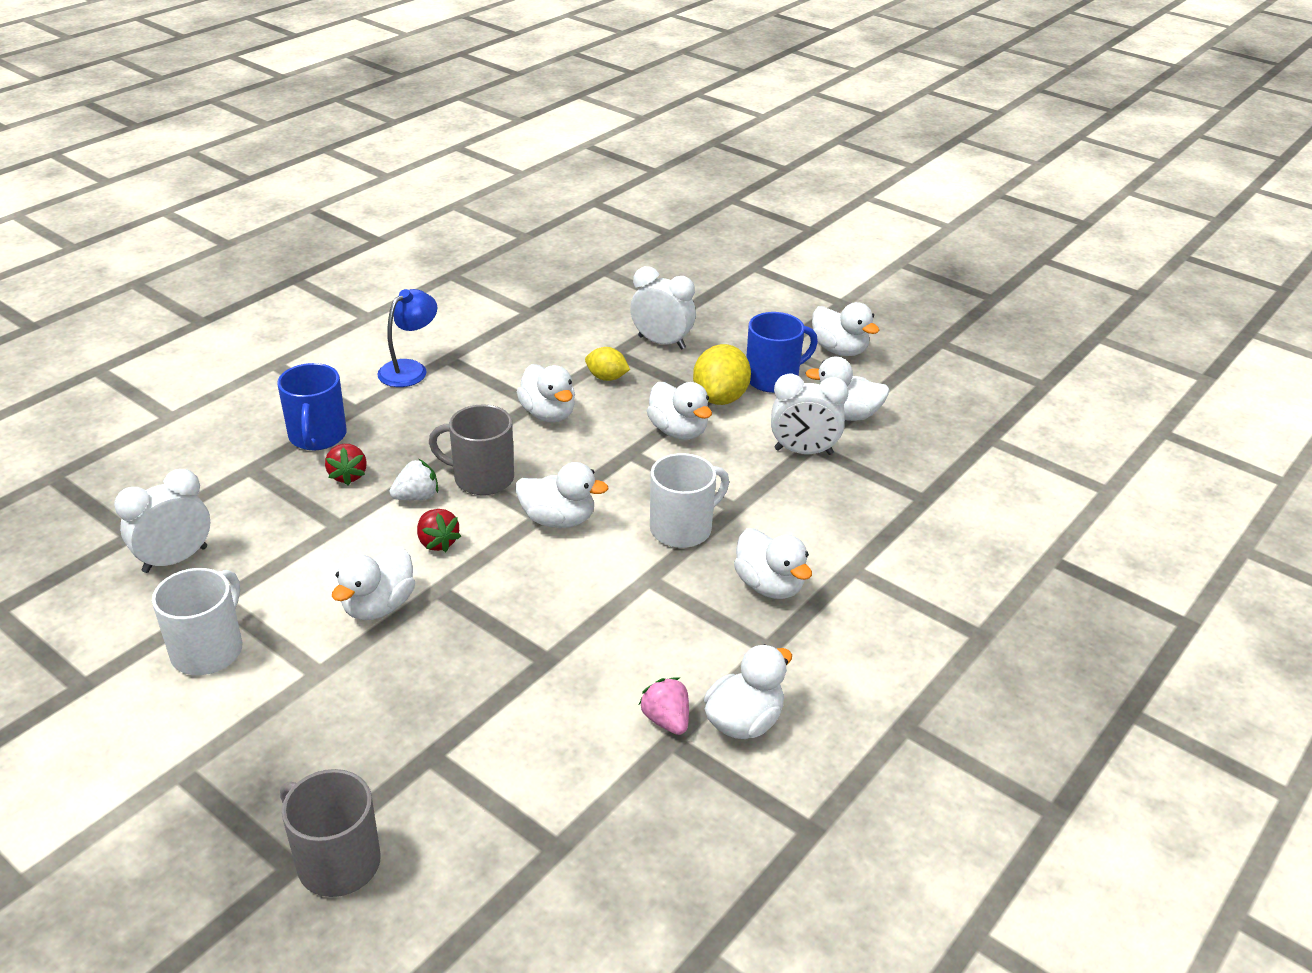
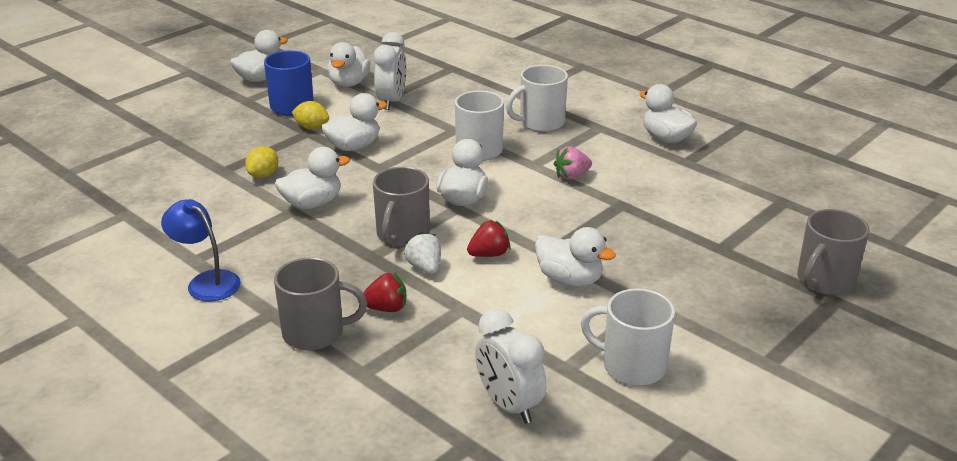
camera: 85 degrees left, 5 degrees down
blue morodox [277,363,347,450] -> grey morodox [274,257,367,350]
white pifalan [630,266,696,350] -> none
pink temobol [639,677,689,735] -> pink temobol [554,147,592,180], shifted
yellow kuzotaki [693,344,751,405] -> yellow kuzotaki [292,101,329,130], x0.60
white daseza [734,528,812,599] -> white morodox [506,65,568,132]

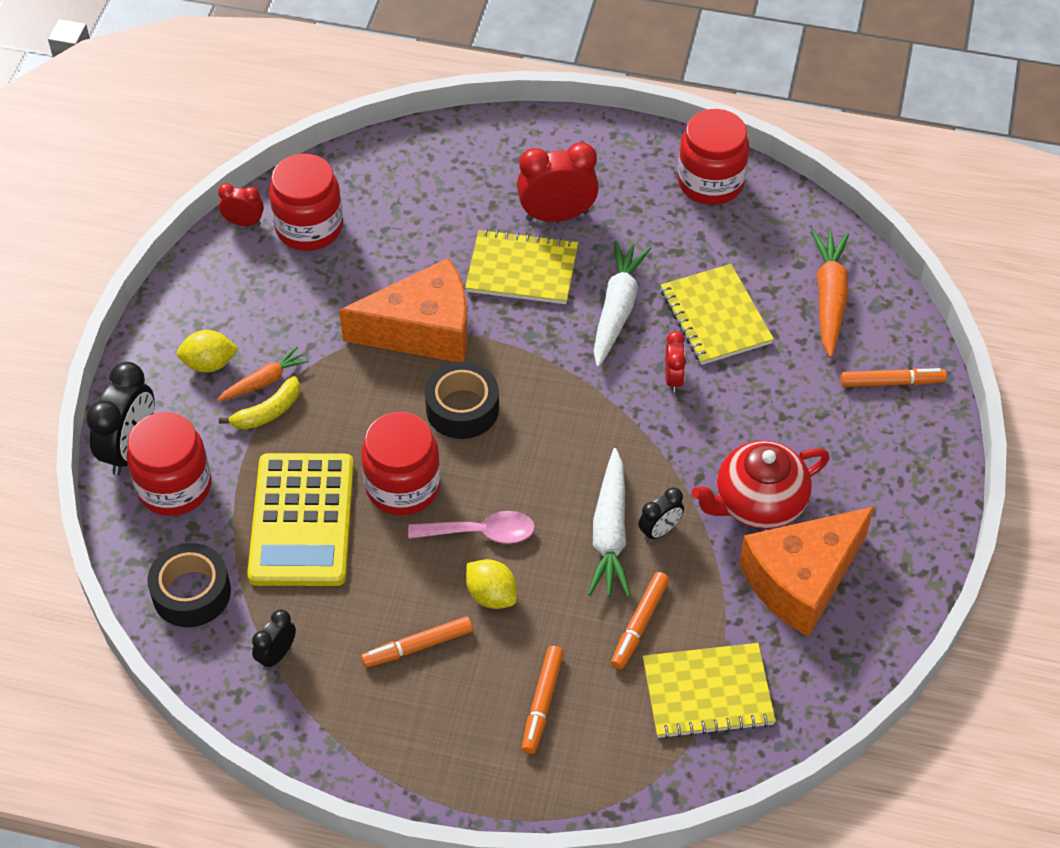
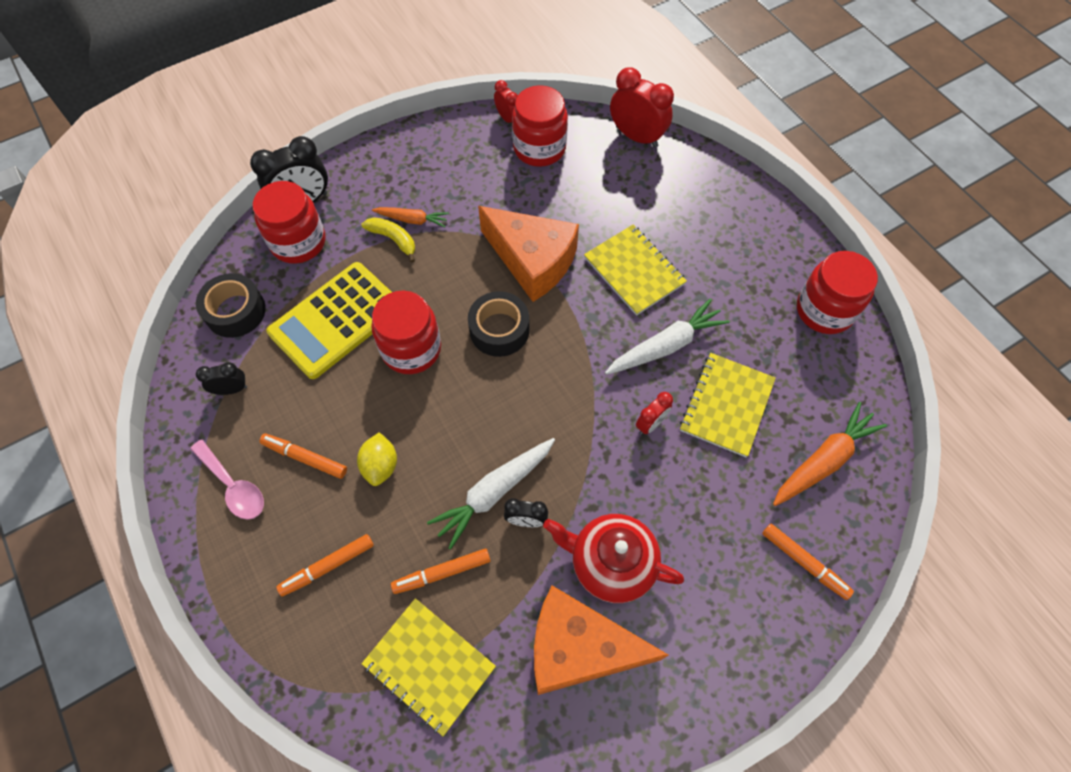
camera: 45 degrees right, 10 degrees up
yellow kuzotaki [177,330,239,373] -> none
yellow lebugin [219,376,300,429] -> yellow lebugin [362,217,415,263], 150 degrees counterclockwise
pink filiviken [408,511,535,543] -> pink filiviken [190,440,264,520], shifted
red pifalan [517,142,599,222] -> red pifalan [610,67,674,148], shifted

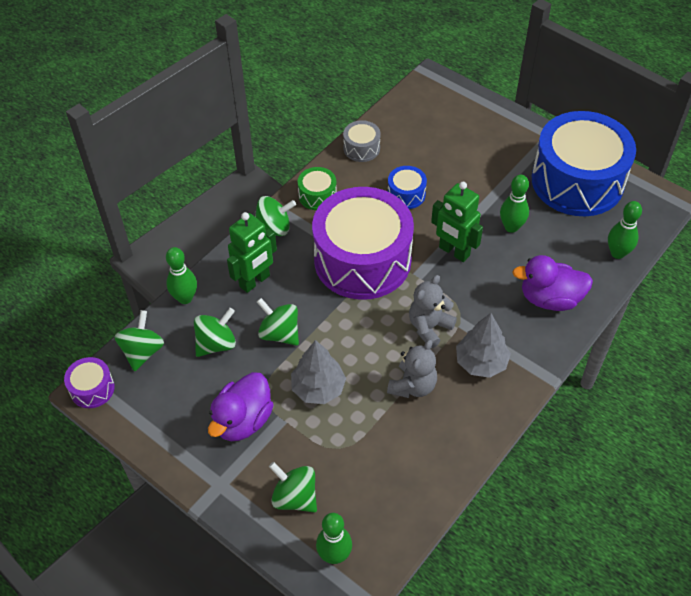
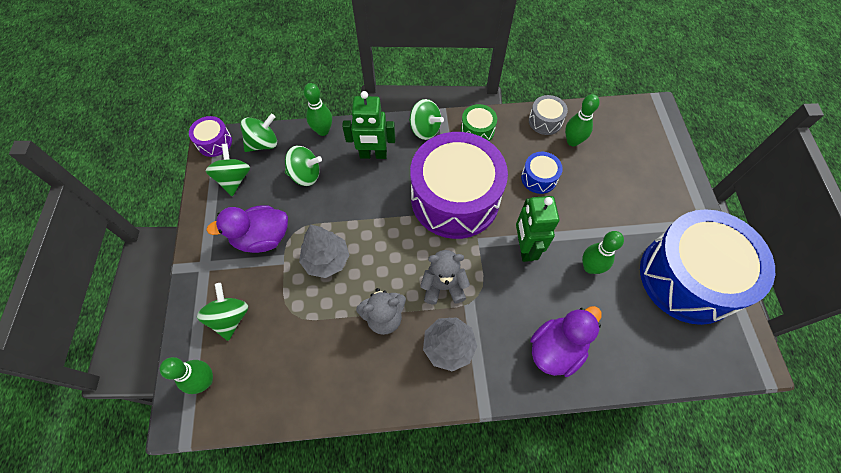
camera: 45 degrees right, 10 degrees up
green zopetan [257,298,299,346] -> green zopetan [206,144,250,196], shifted
purple daseza [512,255,593,311] -> purple daseza [530,306,602,377], 90 degrees clockwise
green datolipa [608,201,642,259] -> green datolipa [565,94,600,146], shifted

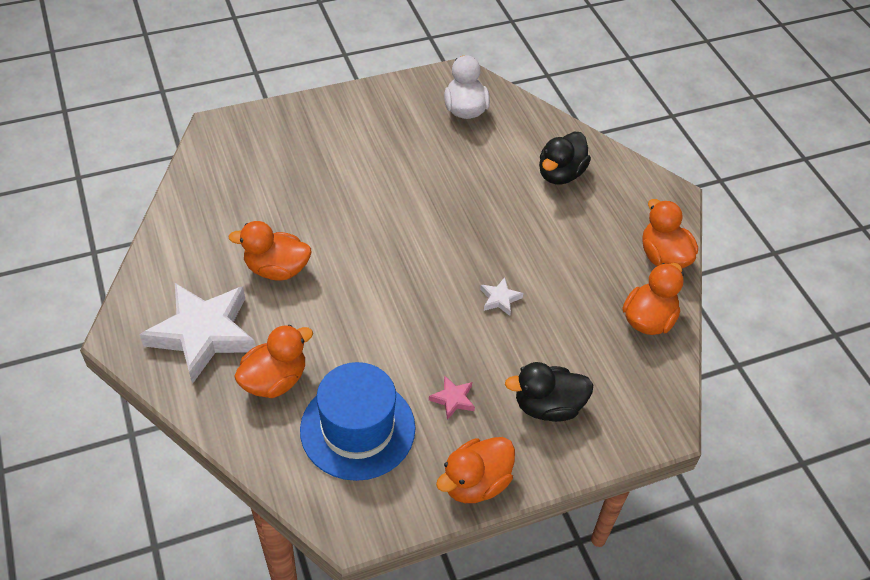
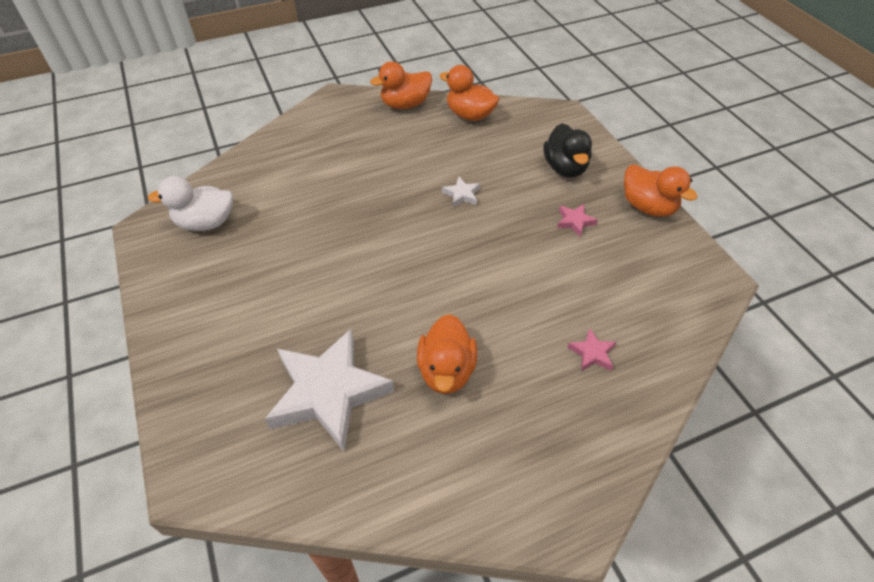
camera: 90 degrees left, 0 degrees up
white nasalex [139,283,256,384] -> white nasalex [265,329,394,451], shifted
orange daseza [234,325,313,398] -> pink nasalex [567,328,616,371]
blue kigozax [300,362,415,481] -> none
black daseza [539,132,591,185] -> none

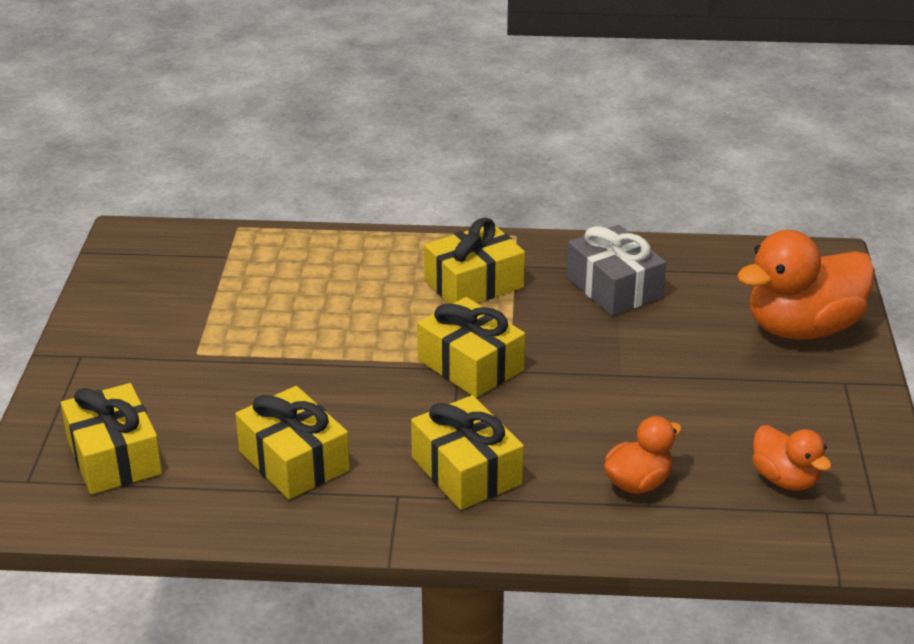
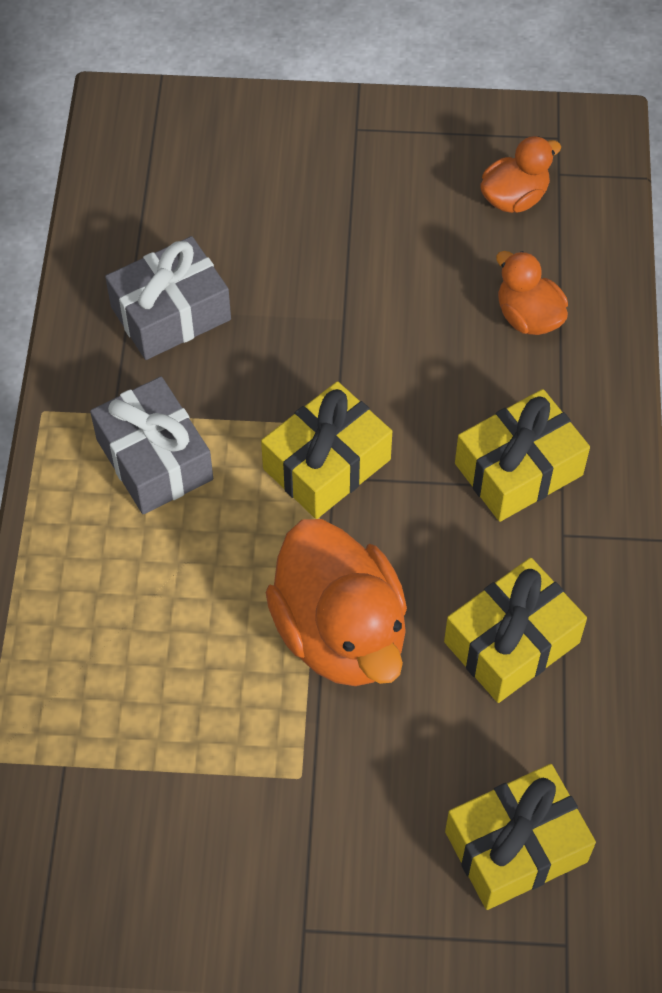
camera: 90 degrees left, 25 degrees up
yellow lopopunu [424,218,525,304] -> grey lopopunu [90,377,213,514]
orange daseza [737,230,875,339] -> orange daseza [266,519,407,686], shifted

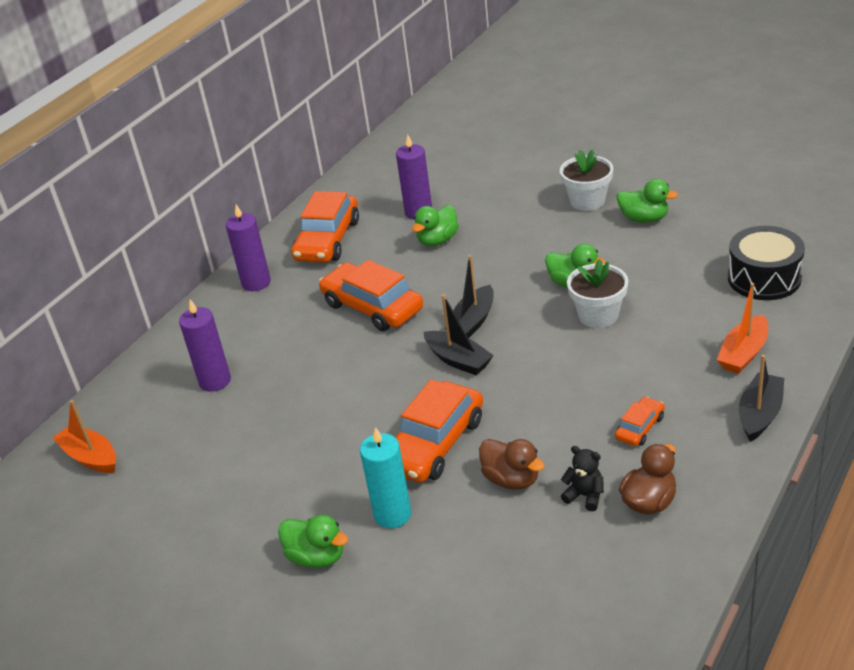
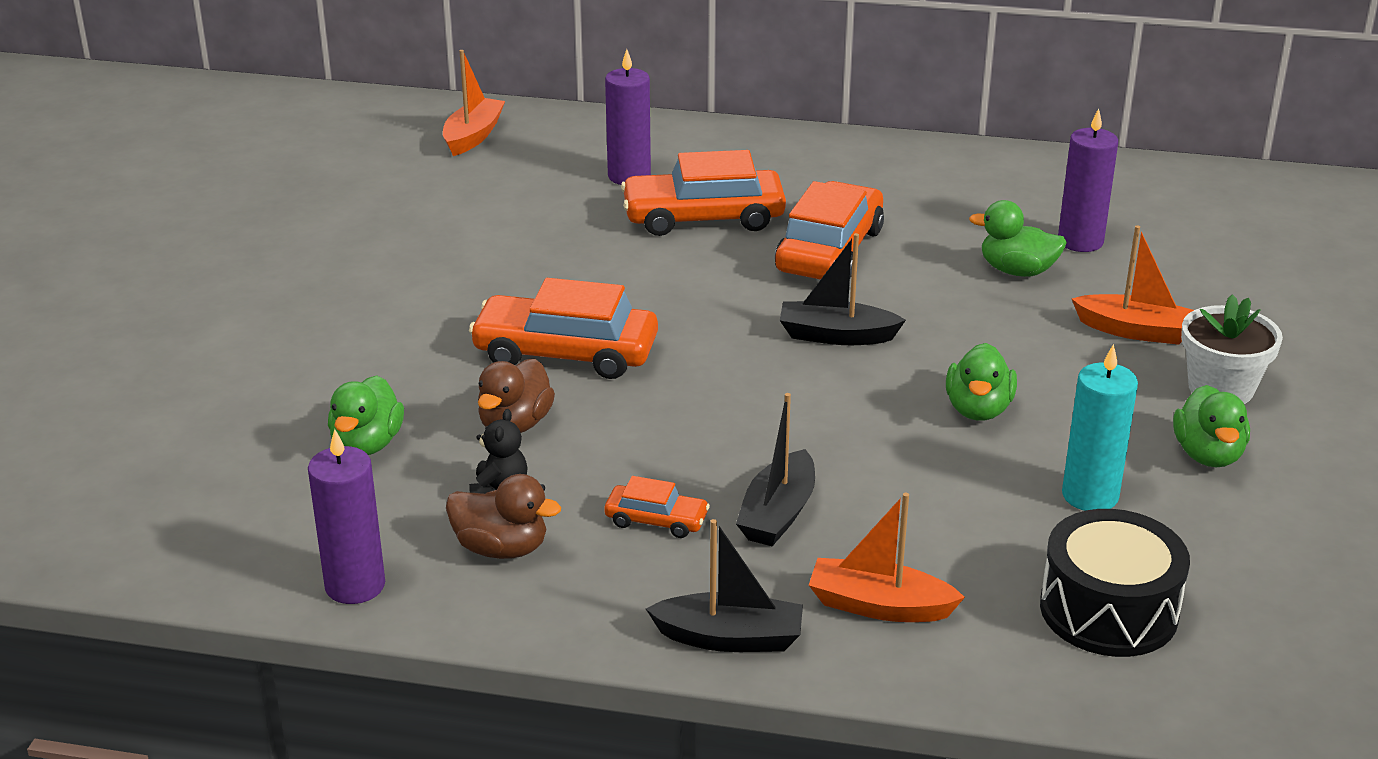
camera: 65 degrees right, 5 degrees down
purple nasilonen [226,204,271,291] -> purple nasilonen [308,429,385,604], shifted
green daseza [278,515,348,568] -> green daseza [328,375,404,455], shifted
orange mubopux [291,191,359,263] -> orange mubopux [621,150,786,236], shifted
turquoise nasilonen [360,427,411,528] -> turquoise nasilonen [1062,344,1138,511], shifted
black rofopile [424,294,494,375] -> black rofopile [736,393,815,546], shifted
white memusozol [567,259,628,328] -> none
none -> orange rofopile [1072,226,1194,345]

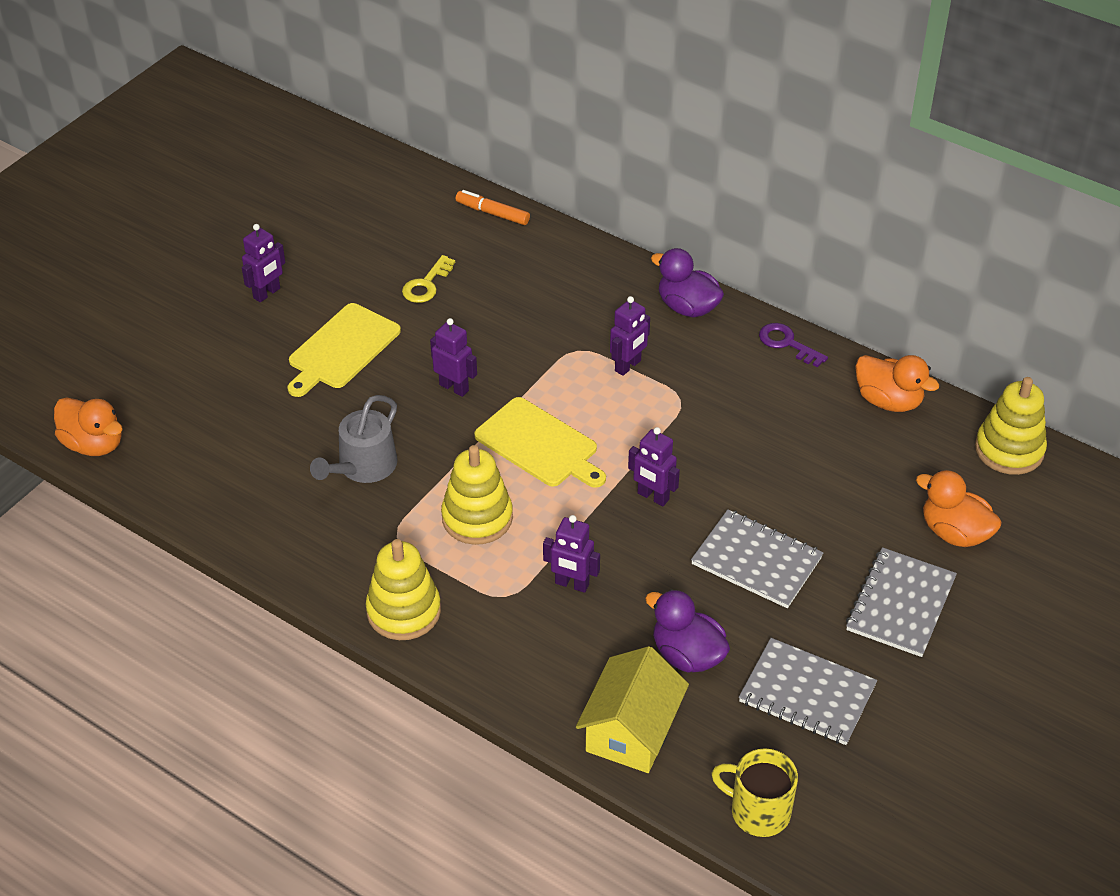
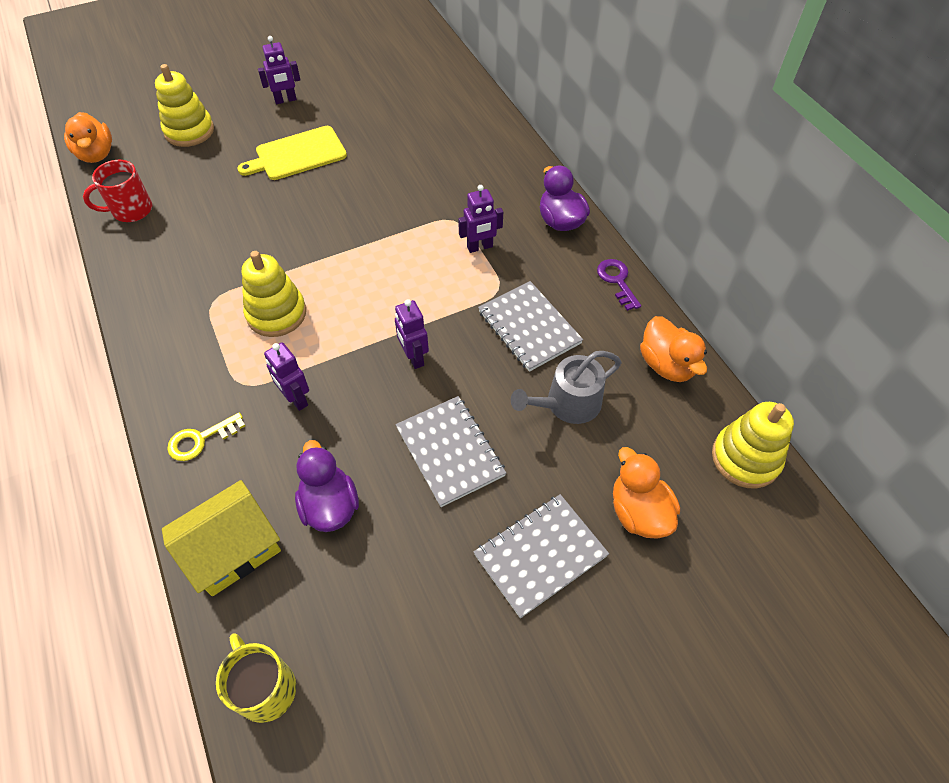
camera: 30 degrees right, 10 degrees up
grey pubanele [310,395,397,483] -> grey pubanele [511,351,622,424], shifted
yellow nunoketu [366,539,441,640] -> yellow nunoketu [155,64,214,147], shifted
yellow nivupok [402,255,455,303] -> yellow nivupok [167,412,245,461], shifted
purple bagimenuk [430,318,477,397] -> none
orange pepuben [456,190,530,225] -> none
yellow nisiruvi [474,397,606,488] -> none
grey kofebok [739,638,877,745] -> grey kofebok [478,281,583,372], shifted
none -> red morodox [83,160,152,222]

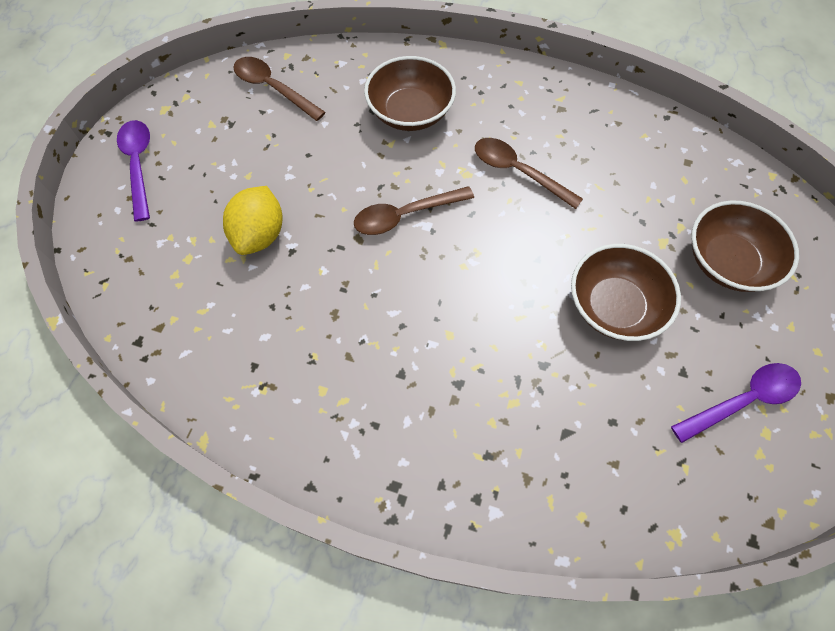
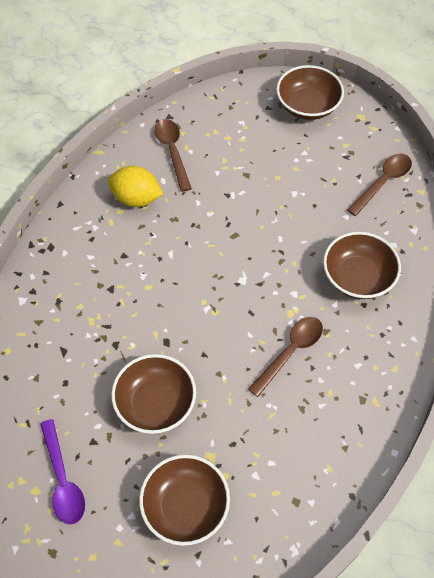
camera: 95 degrees right, 5 degrees down
purple filiviken [117,120,150,222] -> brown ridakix [276,65,344,120]
yellow kuzotaki [223,186,283,255] -> yellow kuzotaki [108,166,163,207], shifted
brown filiviken [354,186,474,235] -> brown filiviken [155,119,192,192], shifted

